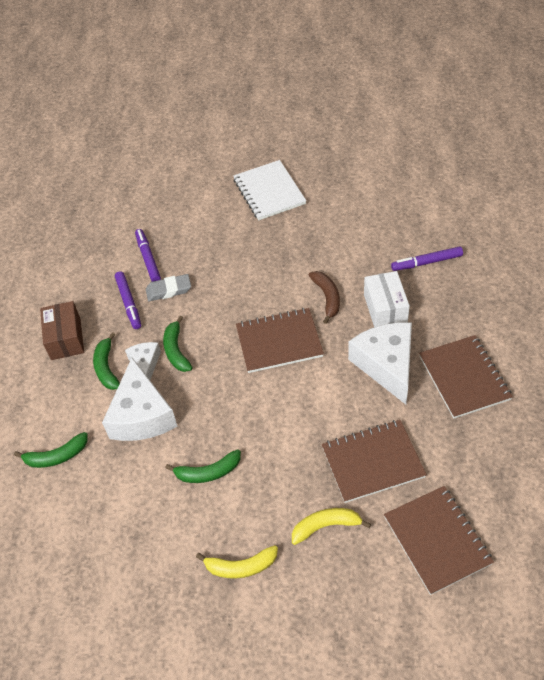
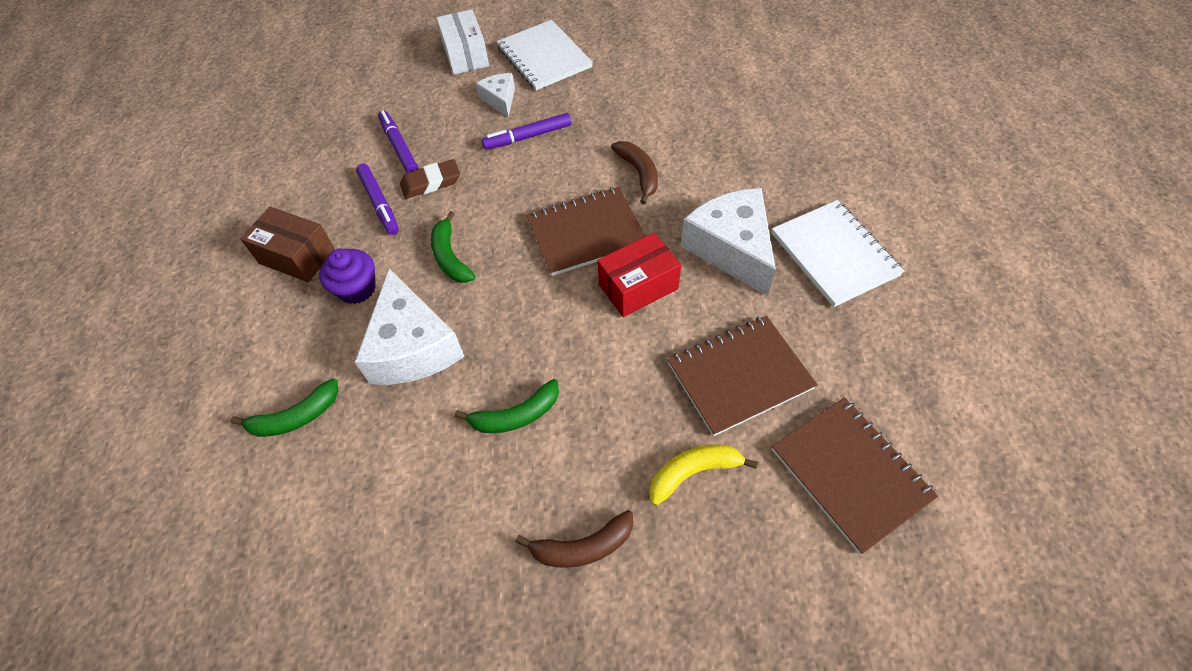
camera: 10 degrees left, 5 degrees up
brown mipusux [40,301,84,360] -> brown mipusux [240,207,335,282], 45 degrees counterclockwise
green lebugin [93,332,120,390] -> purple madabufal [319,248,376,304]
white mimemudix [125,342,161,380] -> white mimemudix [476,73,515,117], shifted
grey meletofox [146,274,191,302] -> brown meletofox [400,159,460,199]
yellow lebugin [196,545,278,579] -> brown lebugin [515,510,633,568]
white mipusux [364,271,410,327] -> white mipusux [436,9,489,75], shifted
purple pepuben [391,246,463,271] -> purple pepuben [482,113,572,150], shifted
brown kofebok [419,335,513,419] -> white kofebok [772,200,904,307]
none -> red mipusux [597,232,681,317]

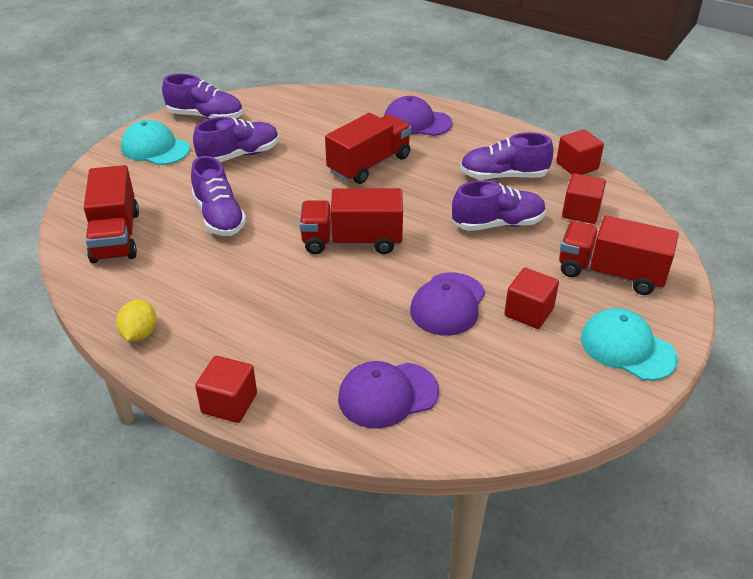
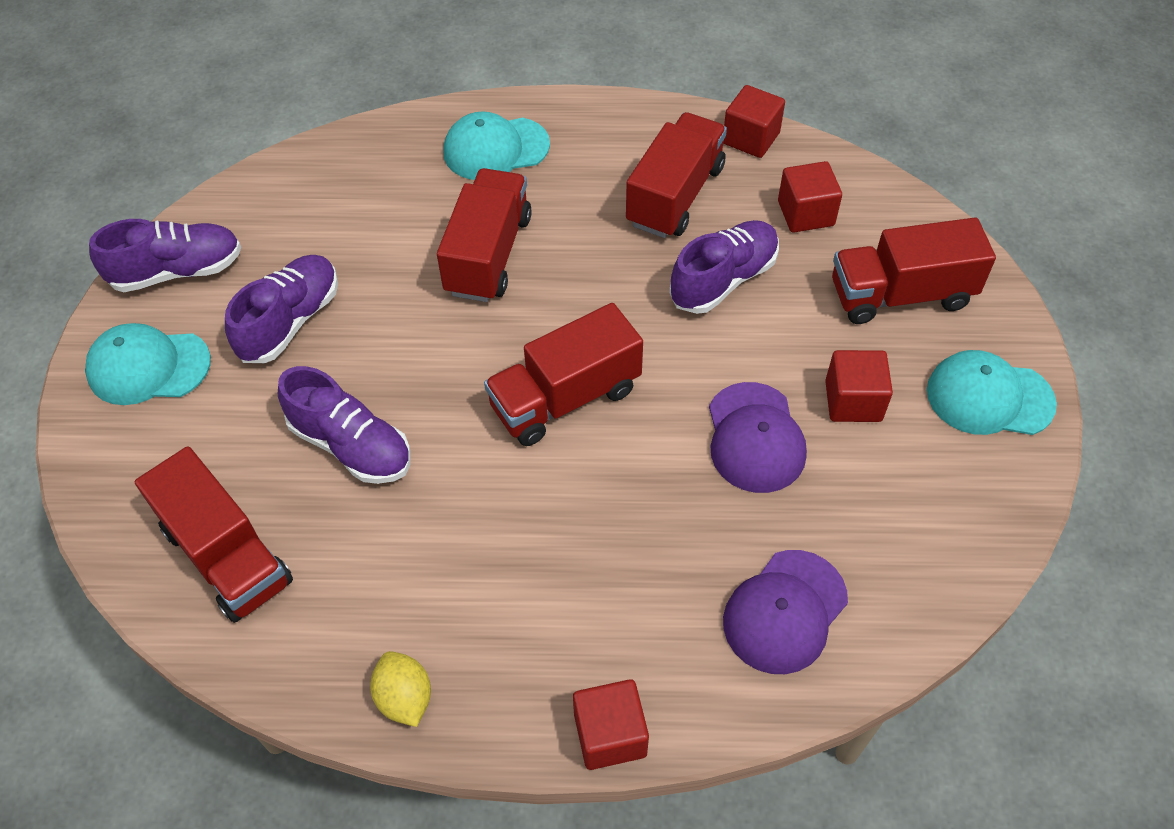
camera: 30 degrees left, 15 degrees up
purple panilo [384,96,452,136] -> turquoise panilo [443,111,550,180]
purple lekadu [460,132,554,180] -> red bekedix [626,112,727,238]

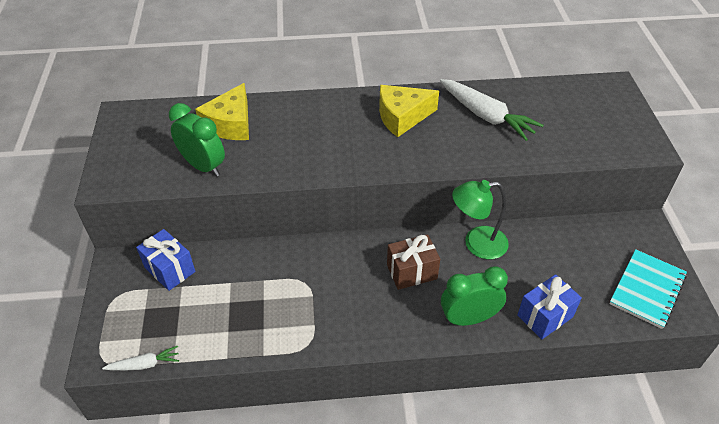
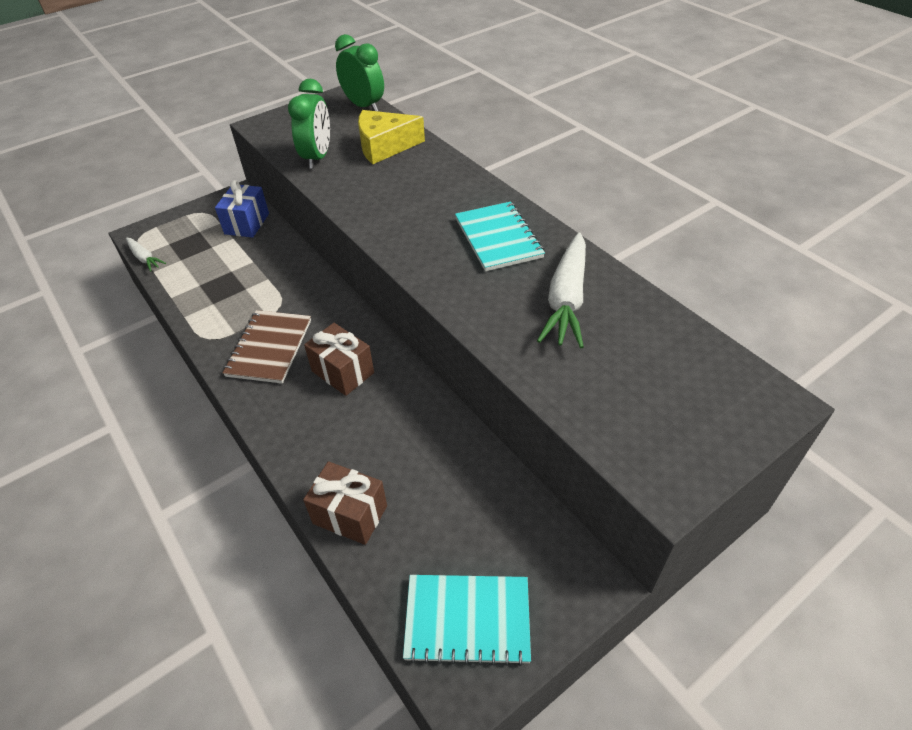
camera: 60 degrees right, 0 degrees up
yellow mimemudix [379,85,439,137] -> turquoise kofebok [455,201,545,271]
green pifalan [441,266,508,326] -> green pifalan [335,34,384,111], shifted
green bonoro [452,180,509,259] -> none
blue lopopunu [517,274,582,339] -> brown lopopunu [303,461,387,545]
none -> brown kofebok [223,310,311,384]

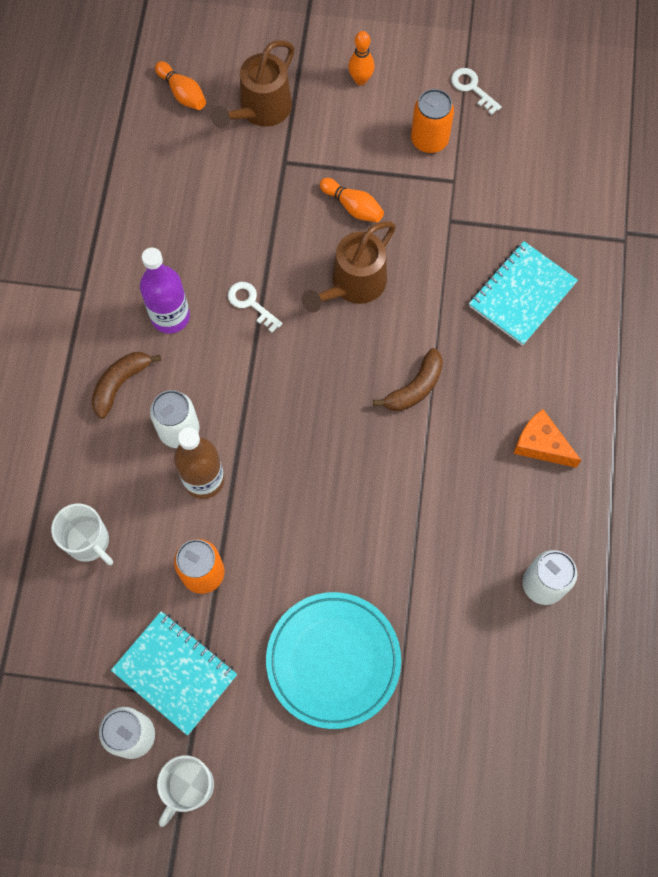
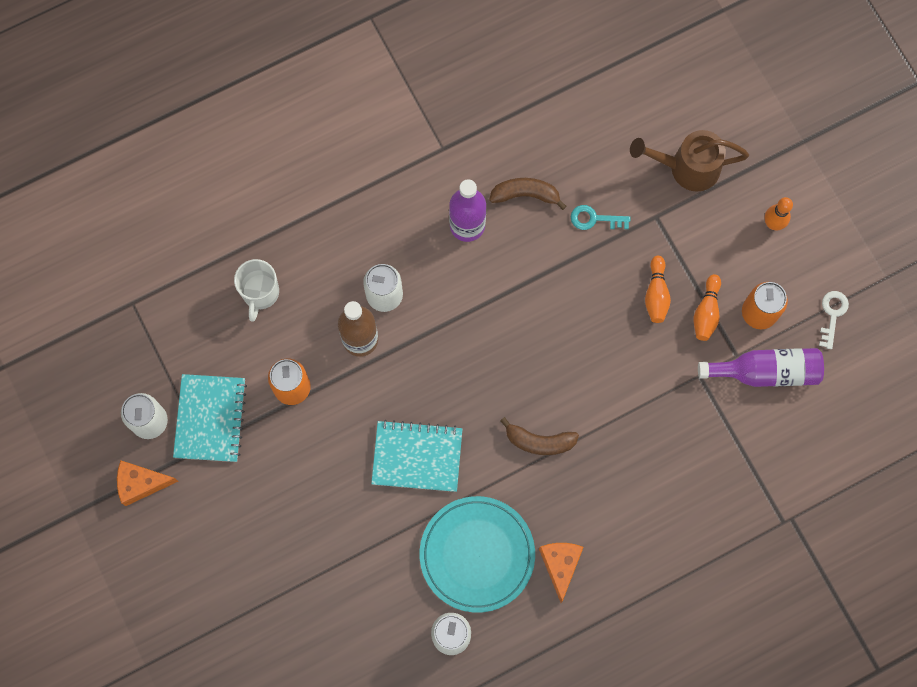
camera: 55 degrees right, 5 degrees up
brown lebugin [91,352,161,419] -> brown lebugin [489,178,566,210], shifted
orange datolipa [155,61,206,110] -> orange datolipa [693,274,721,341], shifted
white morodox [157,755,214,827] -> orange mimemudix [117,460,178,506]
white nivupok [228,282,283,332] -> none
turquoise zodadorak [266,592,401,729] -> turquoise zodadorak [420,496,535,613], shifted
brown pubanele [302,221,396,312] -> none
turquoise kofebok [469,241,578,346] -> turquoise kofebok [371,420,462,492], shifted
none -> turquoise nivupok [571,205,630,230]
none -> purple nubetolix [698,348,824,387]

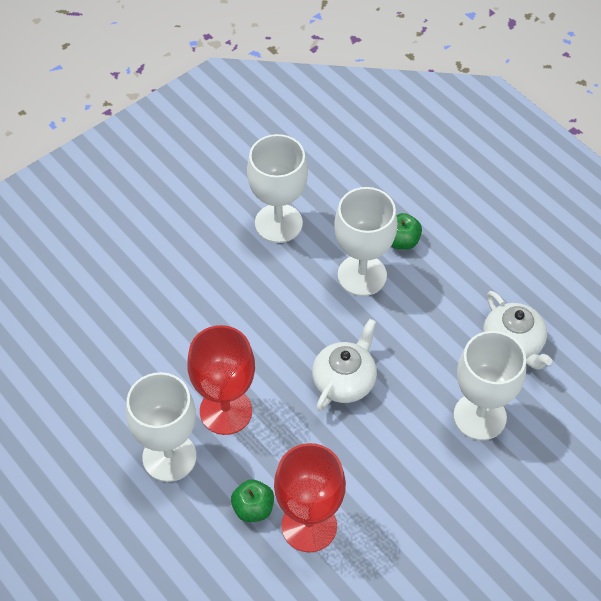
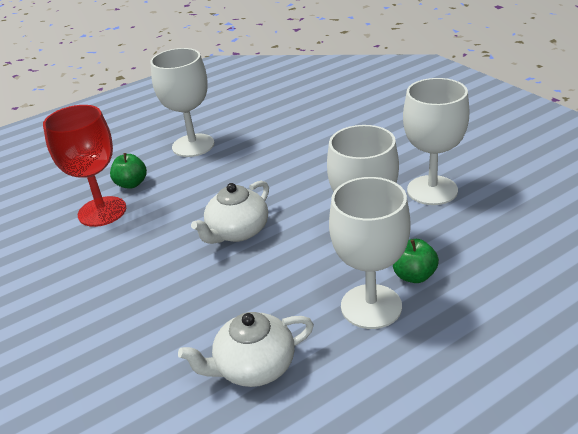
camera: 100 degrees right, 20 degrees down
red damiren [187,325,255,435] -> none
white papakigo [312,319,377,412] -> white papakigo [191,181,269,244], 90 degrees clockwise
white damiren [453,331,526,440] -> white damiren [329,177,410,329], shifted

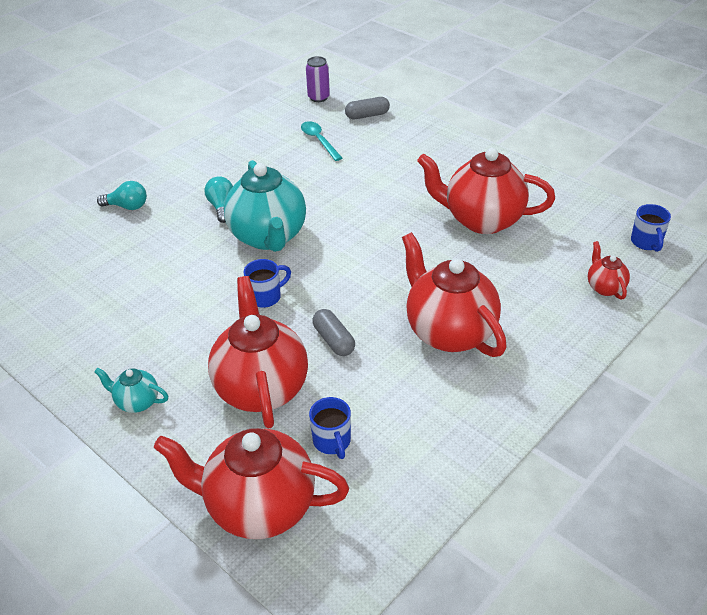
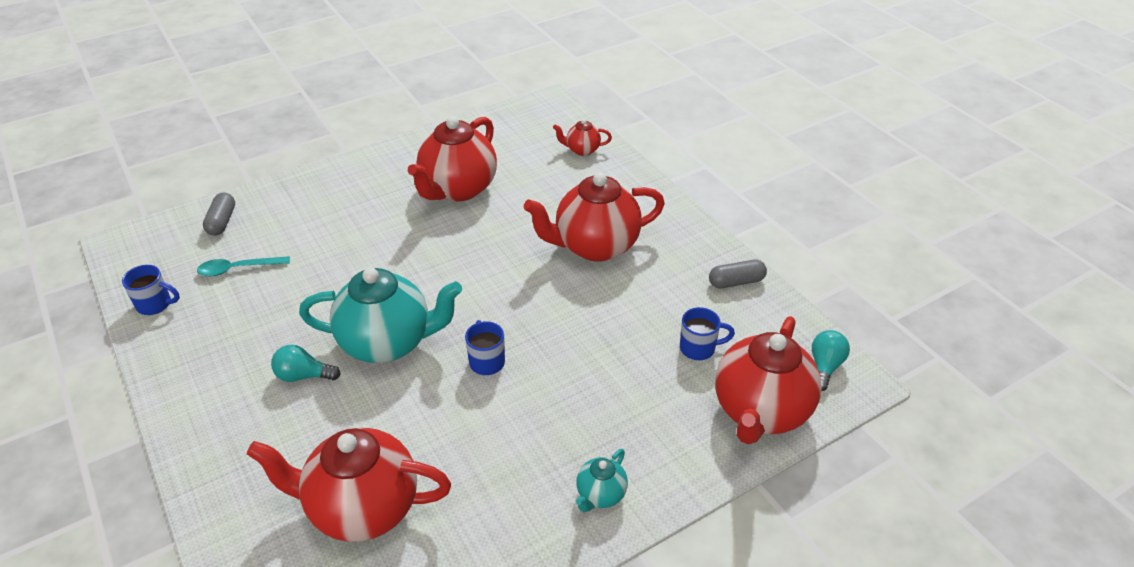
camera: 75 degrees left, 0 degrees up
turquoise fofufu [97,181,147,210] -> turquoise fofufu [812,330,850,391], shifted
red papakigo [208,276,308,429] -> red papakigo [247,428,451,542], shifted
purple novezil [306,56,330,102] -> none
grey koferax [312,309,355,356] -> grey koferax [709,260,767,288], shifted
blue morodox [631,204,671,252] -> blue morodox [122,265,180,315], shifted

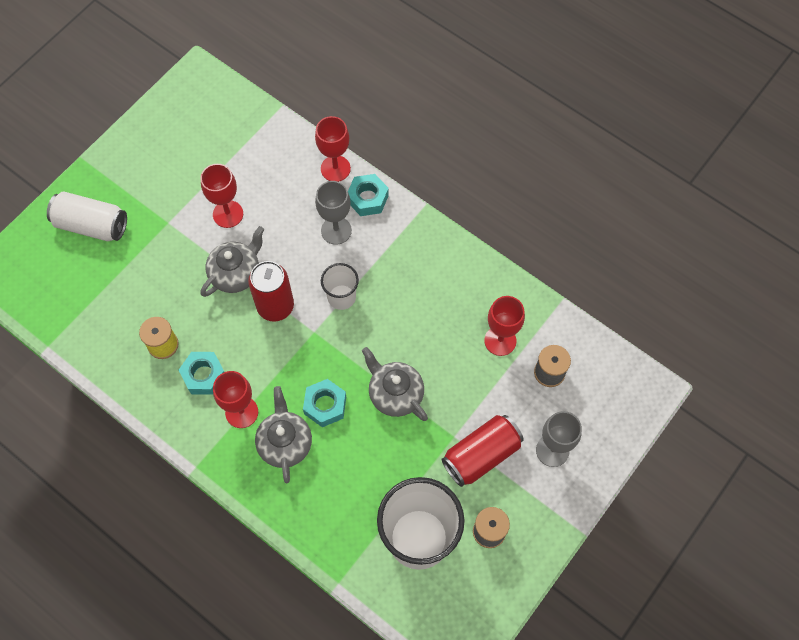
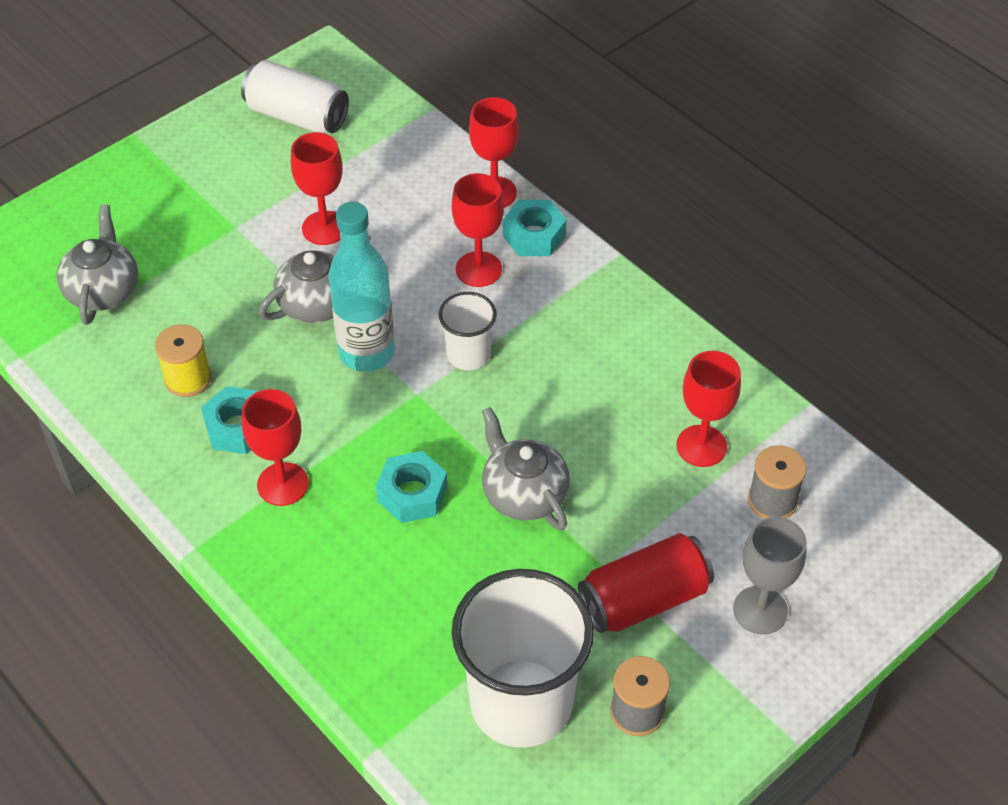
camera: 10 degrees right, 15 degrees down
white novezil [47,191,127,241] -> white novezil [241,60,349,133], shifted
red novezil [248,261,294,322] -> turquoise nubetolix [328,202,395,372]
grey papakigo [255,386,312,483] -> grey papakigo [57,204,138,325], shifted
grey damiren [315,181,352,245] -> red damiren [452,173,504,287]

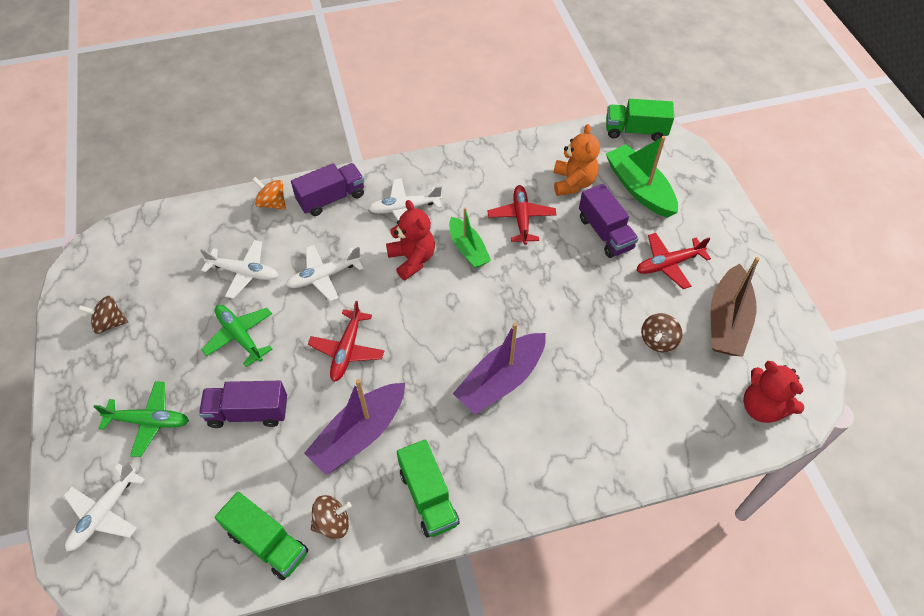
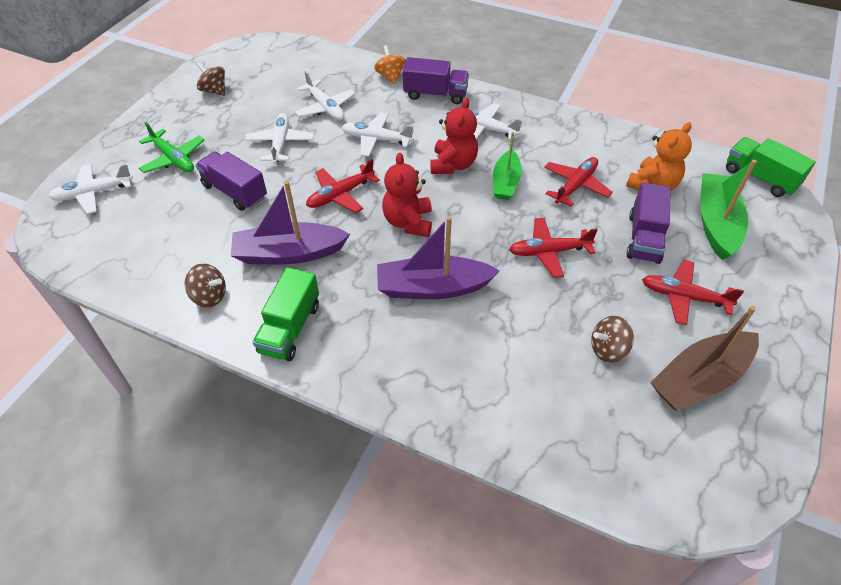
camera: 40 degrees right, 5 degrees down
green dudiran [201,305,272,367] -> white dudiran [245,113,314,164]
green bekedix [215,492,308,580] -> none
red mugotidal [743,361,804,423] -> red mugotidal [382,153,432,237], shifted
none -> red dudiran [509,218,598,278]

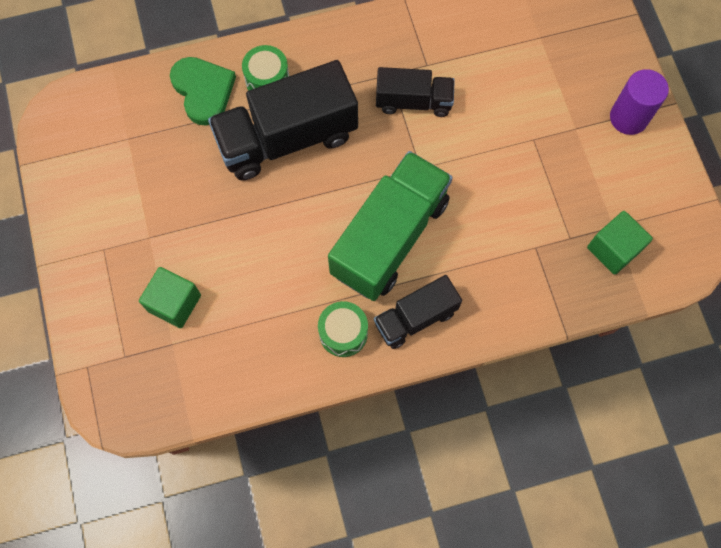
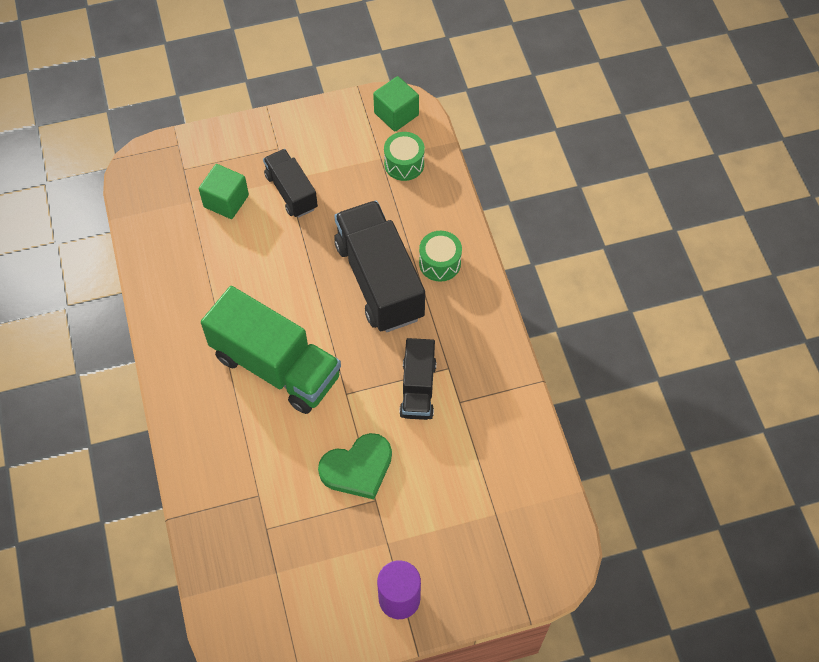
camera: 90 degrees right, 10 degrees down
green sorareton [170,57,236,126] -> green sorareton [318,433,392,500], shifted
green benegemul [318,301,368,357] -> green benegemul [384,132,425,181], shifted
black bekedix [374,275,462,349] -> black bekedix [263,149,318,218], shifted
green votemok [587,211,653,275] -> green votemok [373,76,419,131], shifted

